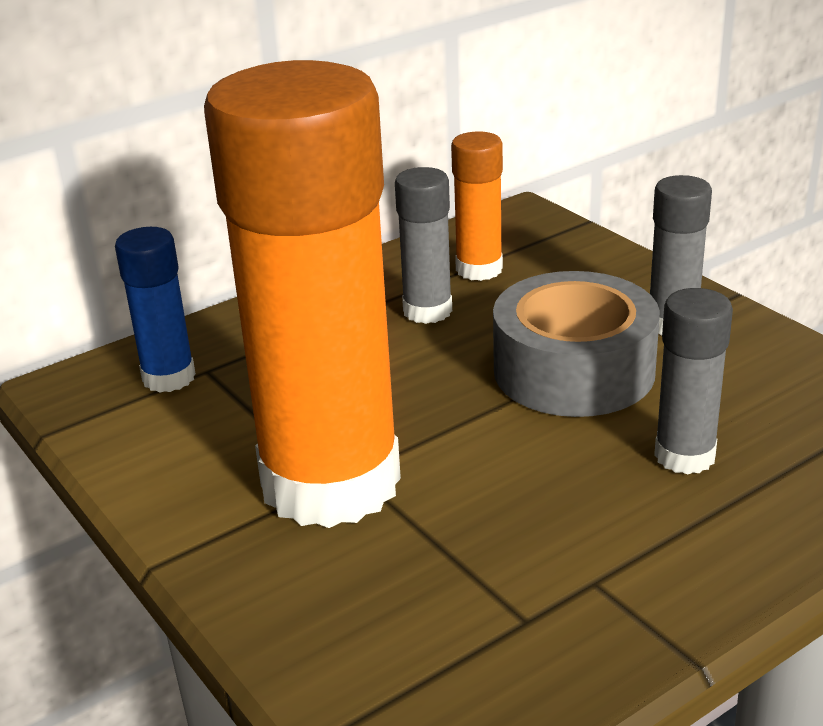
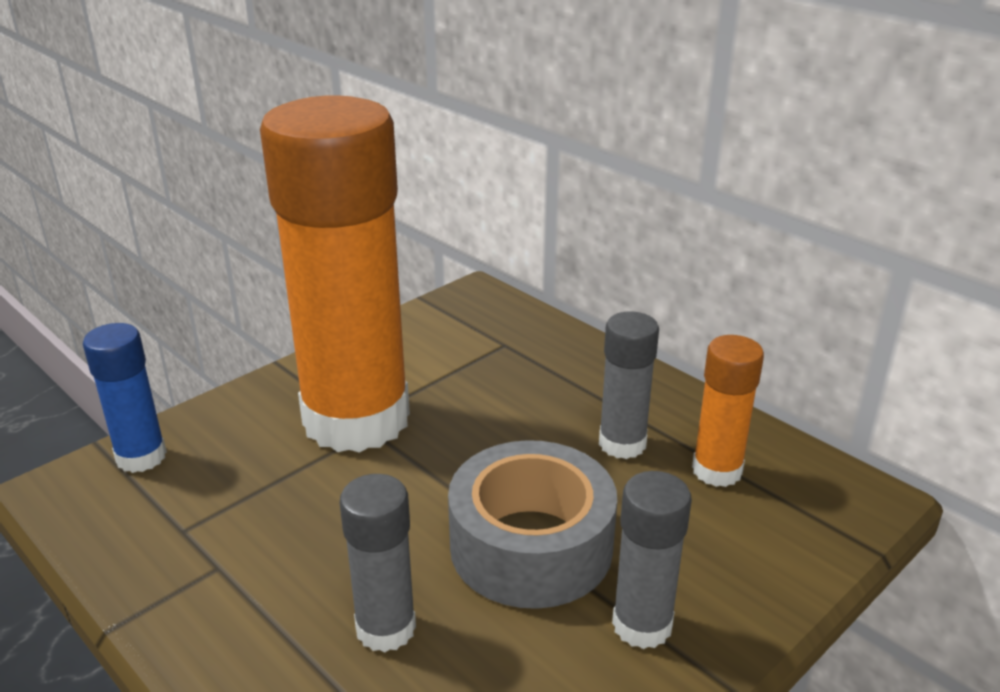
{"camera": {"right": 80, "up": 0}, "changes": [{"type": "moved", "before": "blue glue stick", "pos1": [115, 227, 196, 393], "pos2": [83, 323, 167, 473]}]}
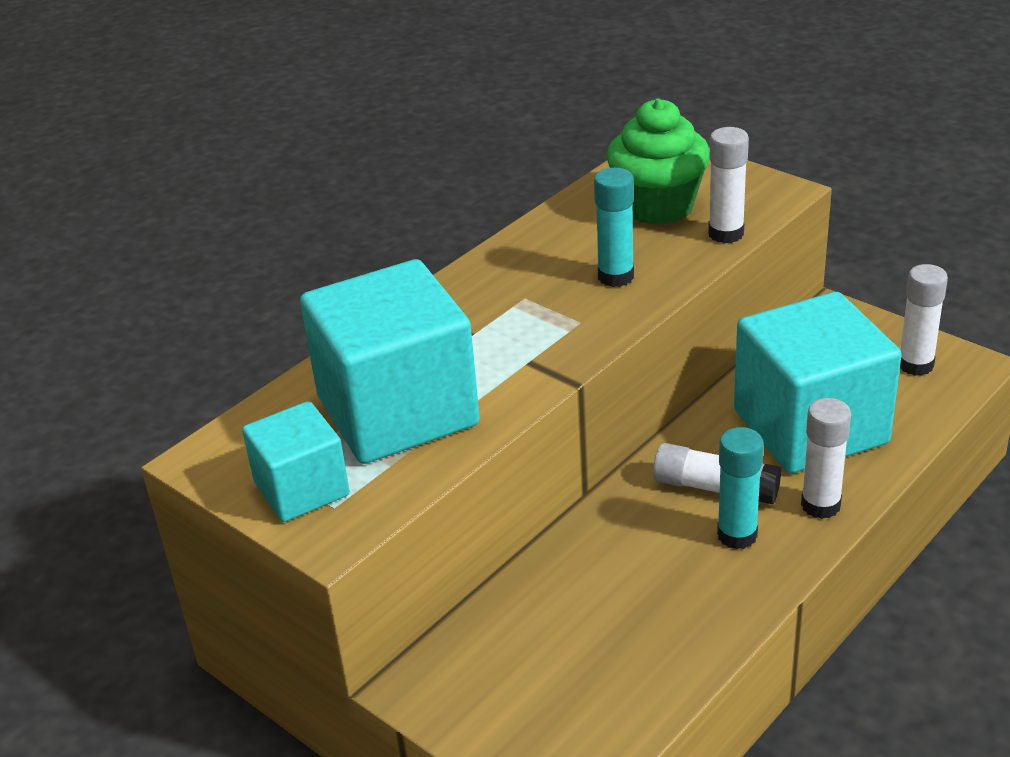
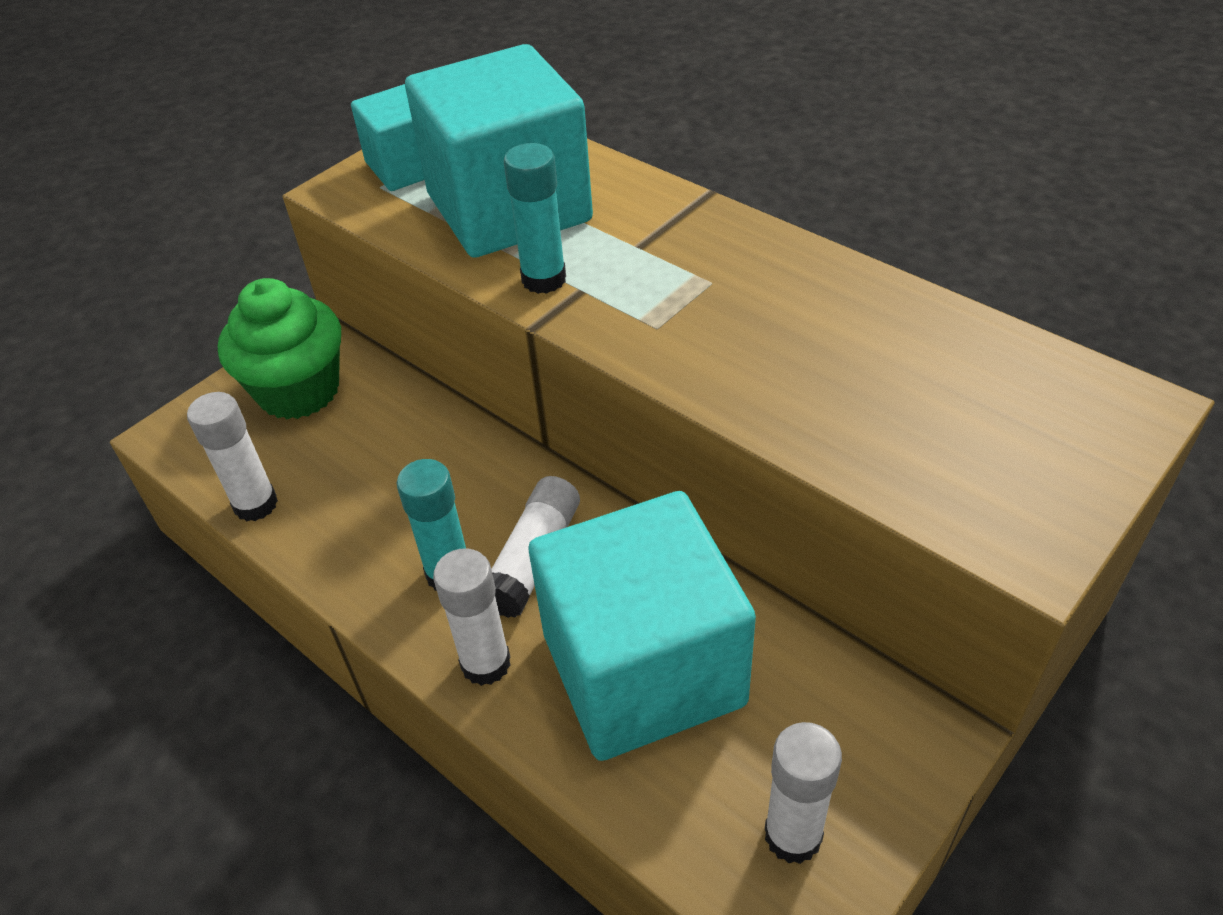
{"camera": {"right": 90, "up": 10}, "changes": [{"type": "moved", "before": "turquoise glue stick", "pos1": [594, 168, 634, 287], "pos2": [504, 143, 566, 294]}, {"type": "moved", "before": "green cupcake", "pos1": [607, 98, 710, 225], "pos2": [218, 278, 341, 419]}, {"type": "moved", "before": "white glue stick", "pos1": [708, 127, 749, 244], "pos2": [187, 392, 278, 521]}]}
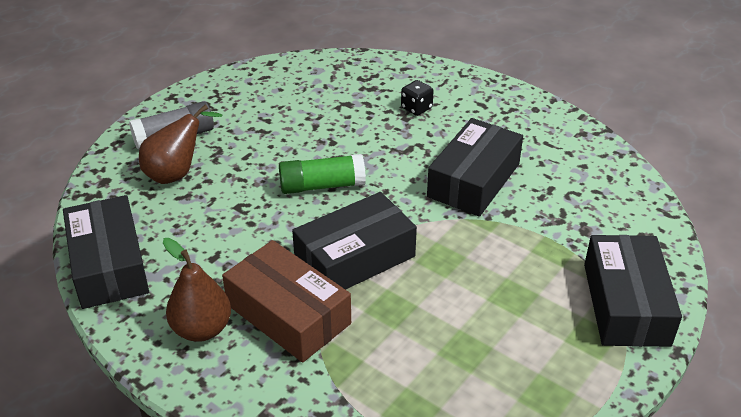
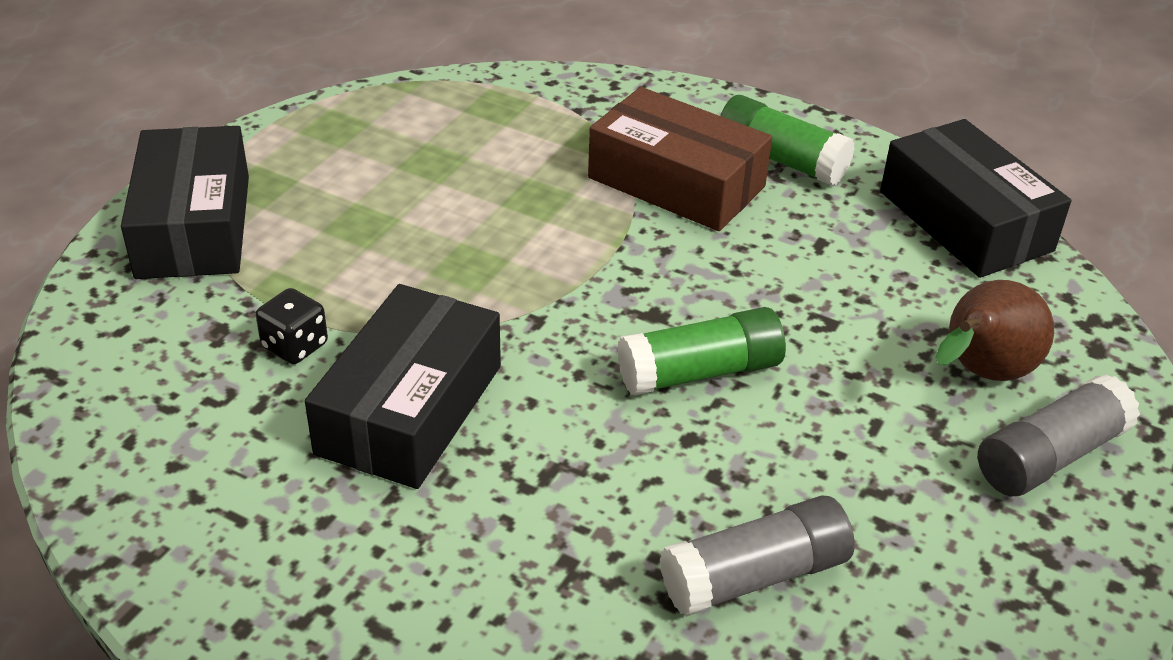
{"camera": {"right": 170, "up": 0}, "changes": [{"type": "replaced", "before": "brown pear", "after": "green glue stick", "pos1": [163, 238, 231, 342], "pos2": [720, 95, 855, 186]}, {"type": "removed", "before": "black box", "pos1": [292, 192, 417, 290]}, {"type": "moved", "before": "black dice", "pos1": [401, 80, 434, 116], "pos2": [256, 288, 328, 364]}, {"type": "added", "after": "grey glue stick", "pos2": [660, 496, 855, 617]}]}
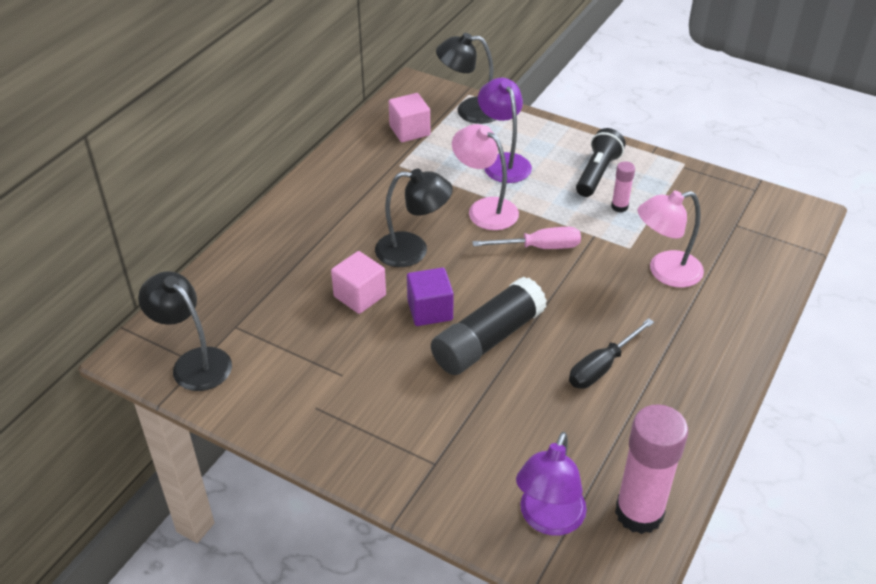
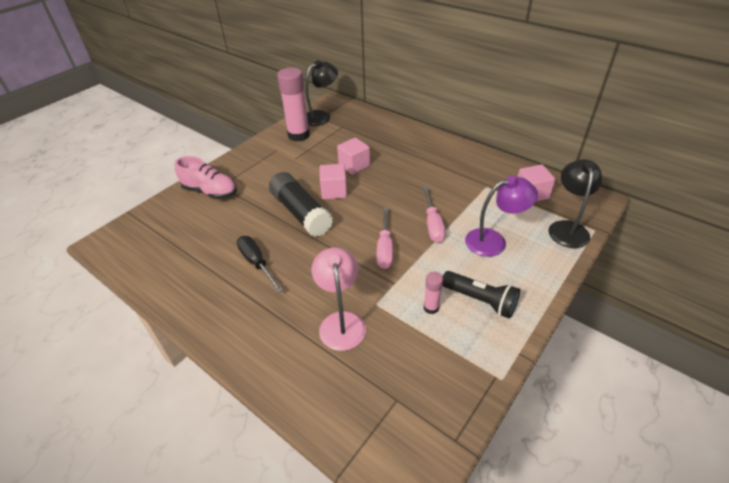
{"camera": {"right": 100, "up": 0}, "changes": [{"type": "removed", "before": "black lamp", "pos1": [375, 169, 453, 267]}, {"type": "recoloured", "before": "purple cube", "after": "pink cube", "pos1": [407, 267, 454, 326], "pos2": [320, 164, 347, 199]}, {"type": "replaced", "before": "pink lamp", "after": "pink screwdriver", "pos1": [452, 124, 519, 230], "pos2": [423, 187, 446, 243]}, {"type": "removed", "before": "purple lamp", "pos1": [516, 432, 587, 536]}, {"type": "moved", "before": "pink glue stick", "pos1": [615, 404, 688, 534], "pos2": [277, 68, 310, 141]}, {"type": "added", "after": "pink shoe", "pos2": [175, 156, 237, 199]}]}
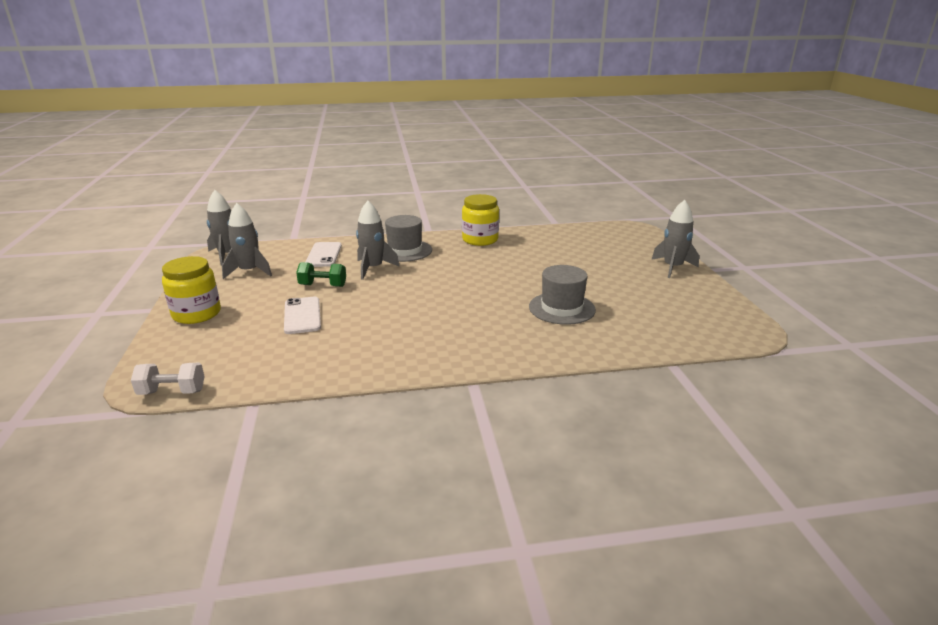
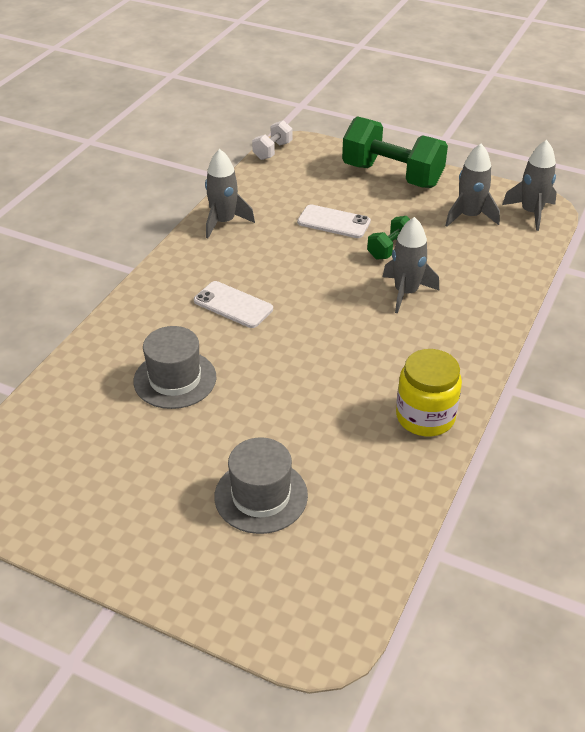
{"camera": {"right": 125, "up": 15}, "changes": [{"type": "replaced", "before": "yellow jar", "after": "green dumbbell", "pos1": [162, 256, 221, 324], "pos2": [342, 116, 448, 188]}, {"type": "moved", "before": "white phone", "pos1": [305, 242, 342, 267], "pos2": [194, 281, 273, 328]}, {"type": "moved", "before": "grey hat", "pos1": [385, 215, 432, 262], "pos2": [214, 437, 308, 534]}, {"type": "moved", "before": "grey rocket", "pos1": [651, 200, 699, 278], "pos2": [205, 149, 255, 238]}]}
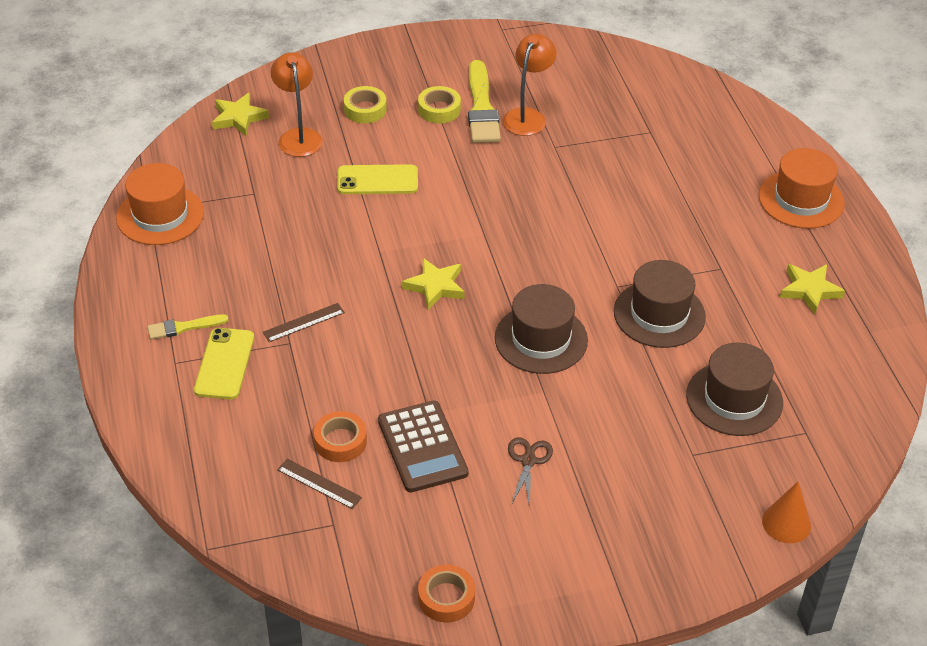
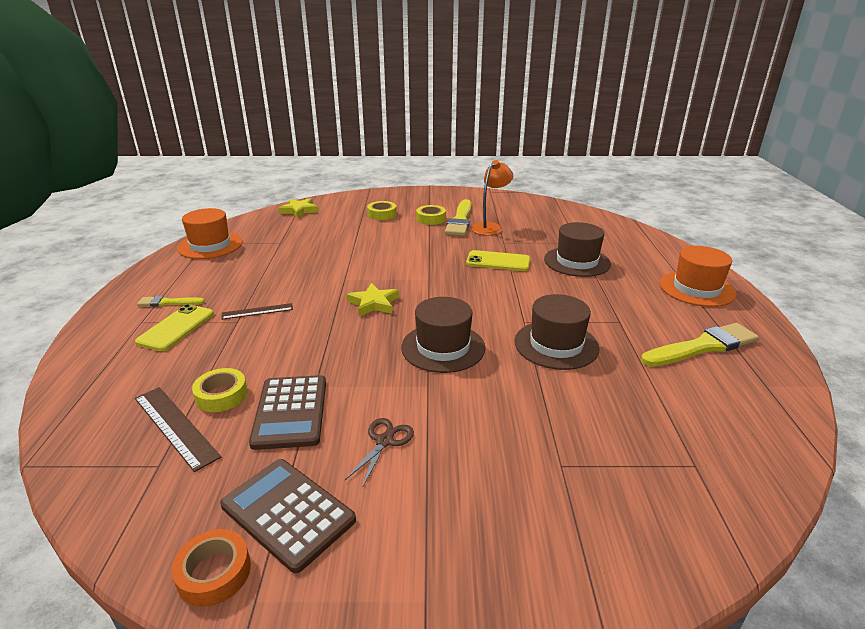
{"camera": {"right": 15, "up": -15}, "changes": [{"type": "removed", "before": "orange lamp", "pos1": [271, 52, 323, 157]}, {"type": "resized", "before": "brown ruler", "pos1": [277, 459, 362, 509], "pos2": [135, 387, 221, 472], "scale": 1.57}, {"type": "recoloured", "before": "orange tape", "after": "yellow tape", "pos1": [314, 411, 367, 462], "pos2": [192, 368, 248, 412]}, {"type": "moved", "before": "yellow phone", "pos1": [337, 164, 418, 194], "pos2": [466, 250, 530, 271]}, {"type": "moved", "before": "brown hat", "pos1": [686, 343, 783, 436], "pos2": [544, 222, 611, 277]}, {"type": "removed", "before": "orange cone", "pos1": [762, 482, 811, 543]}, {"type": "replaced", "before": "yellow star", "after": "yellow brush", "pos1": [780, 264, 845, 314], "pos2": [641, 323, 759, 367]}, {"type": "added", "after": "brown calculator", "pos2": [220, 459, 356, 573]}]}
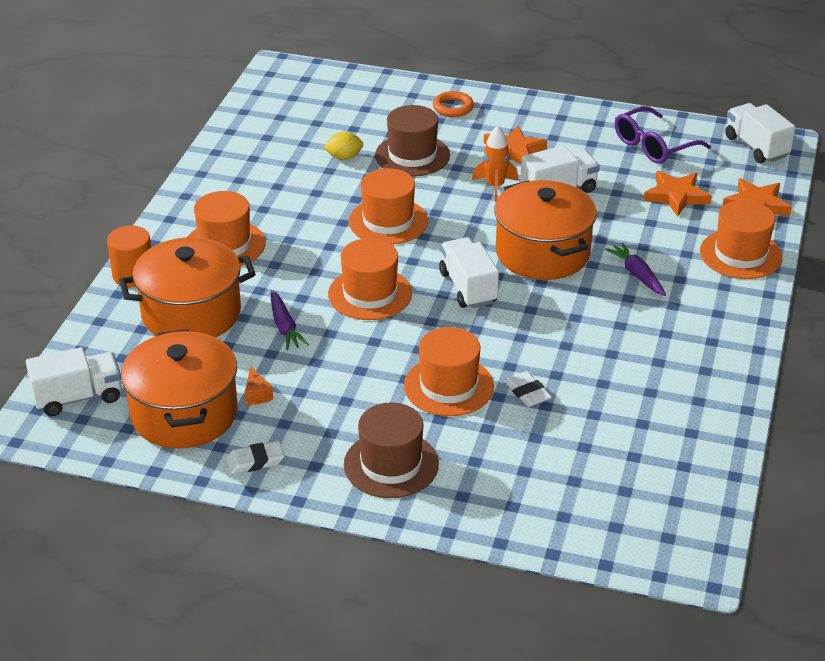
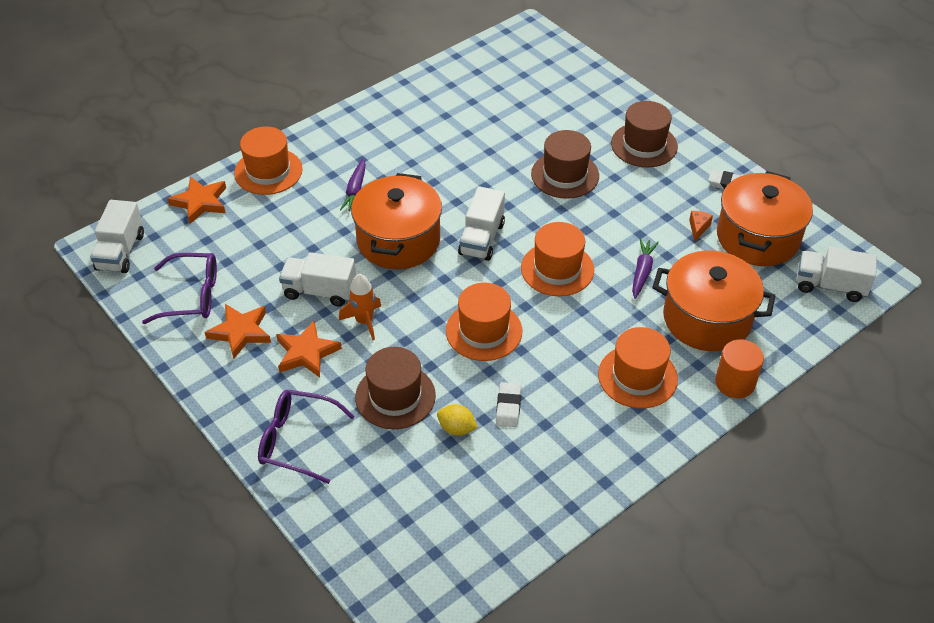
{"camera": {"right": -145, "up": 10}, "changes": [{"type": "recoloured", "before": "orange hat", "after": "brown hat", "pos1": [404, 327, 494, 416], "pos2": [531, 130, 599, 199]}, {"type": "replaced", "before": "orange ring", "after": "purple glasses", "pos1": [433, 91, 474, 117], "pos2": [258, 390, 355, 484]}, {"type": "moved", "before": "white eraser", "pos1": [504, 371, 552, 407], "pos2": [496, 382, 521, 427]}, {"type": "moved", "before": "orange star", "pos1": [643, 171, 712, 216], "pos2": [204, 304, 271, 359]}]}
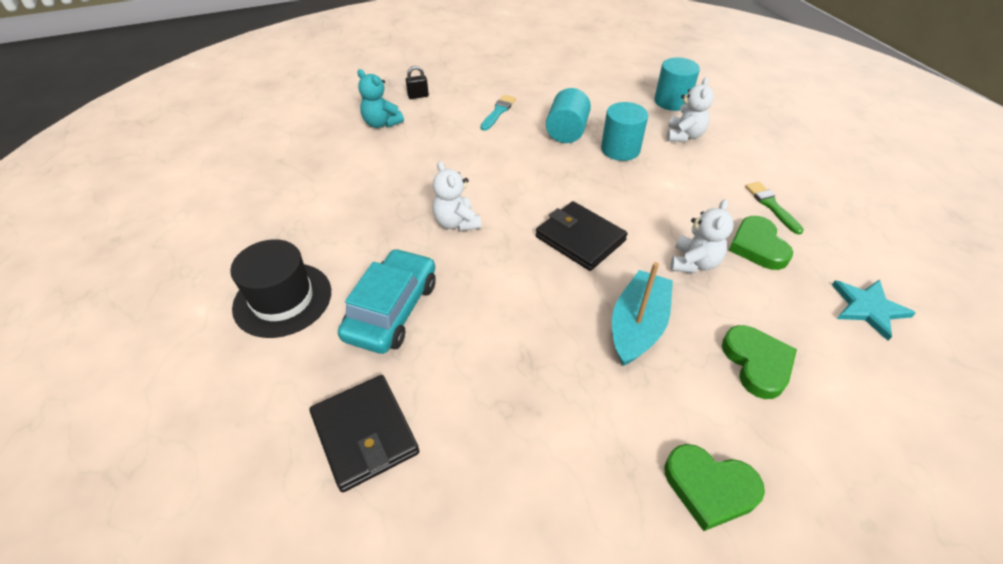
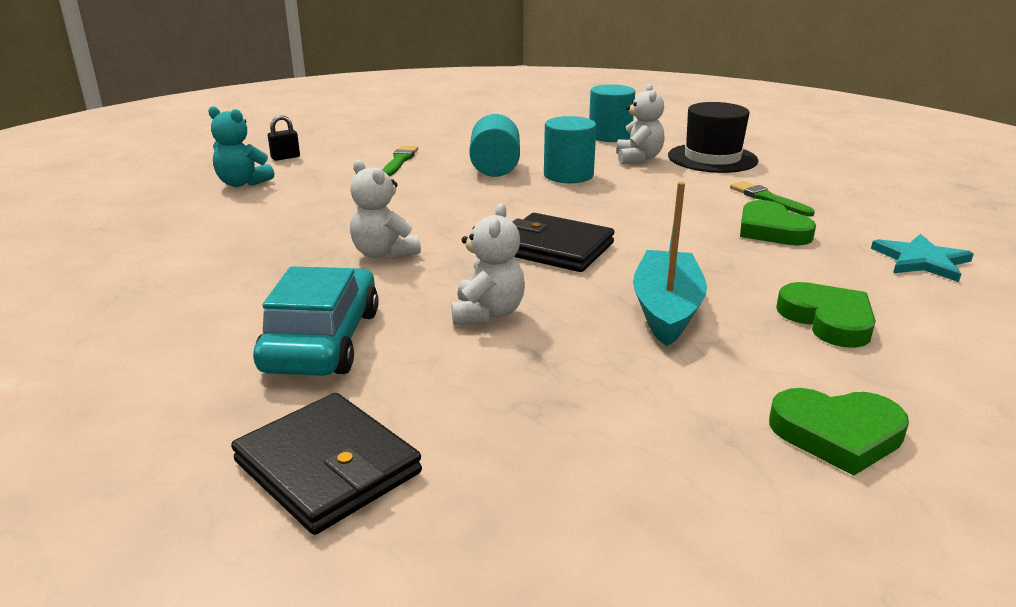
{"camera": {"right": -15, "up": -20}, "changes": [{"type": "moved", "before": "black hat", "pos1": [230, 239, 331, 338], "pos2": [668, 102, 758, 173]}, {"type": "recoloured", "before": "turquoise brush", "after": "green brush", "pos1": [481, 95, 516, 131], "pos2": [382, 145, 418, 176]}, {"type": "moved", "before": "white teddy bear", "pos1": [670, 199, 734, 273], "pos2": [452, 203, 525, 325]}]}
